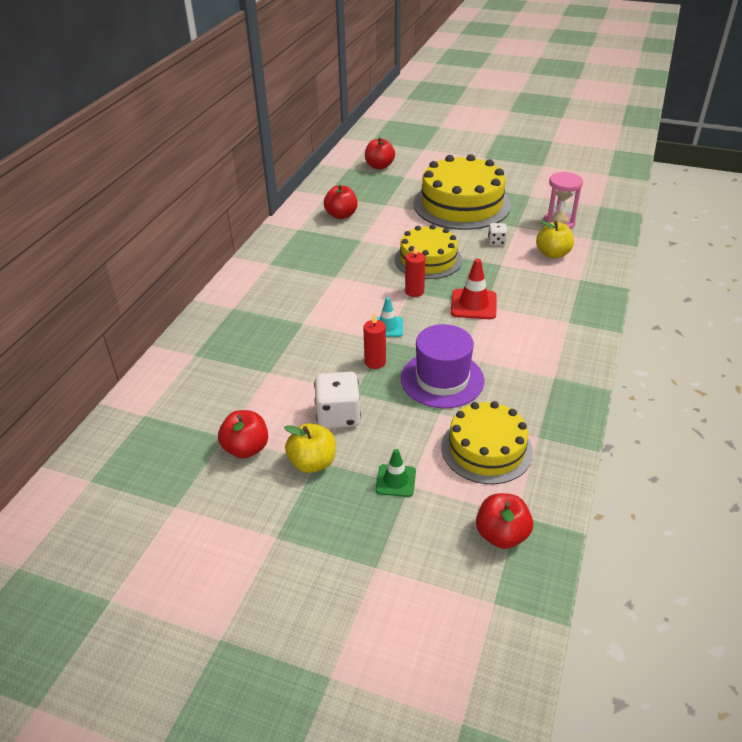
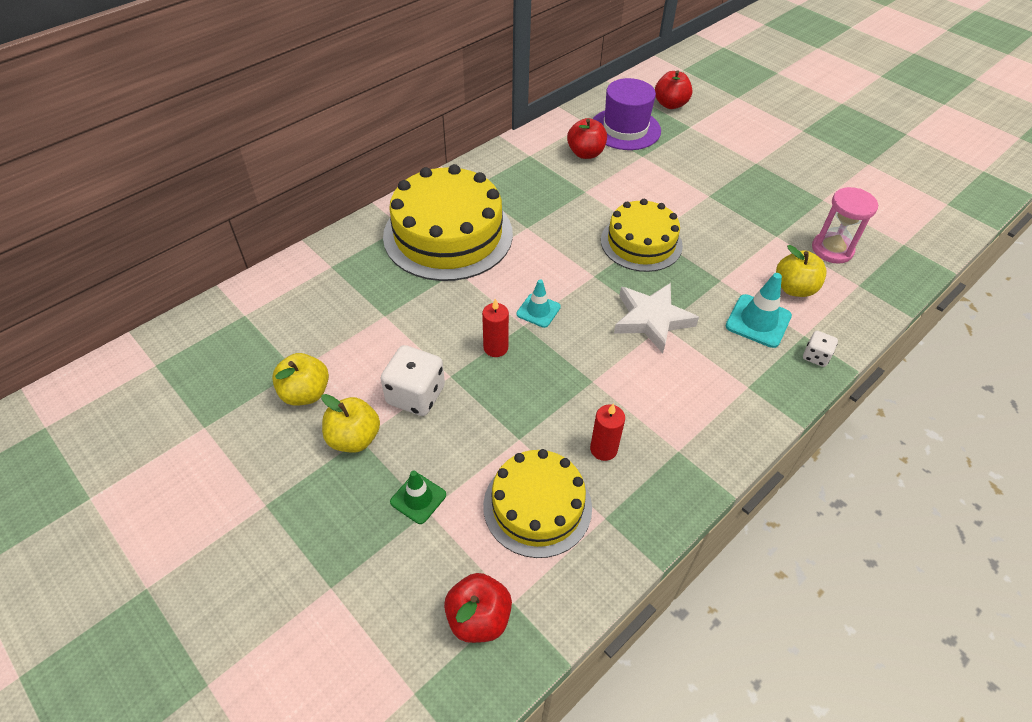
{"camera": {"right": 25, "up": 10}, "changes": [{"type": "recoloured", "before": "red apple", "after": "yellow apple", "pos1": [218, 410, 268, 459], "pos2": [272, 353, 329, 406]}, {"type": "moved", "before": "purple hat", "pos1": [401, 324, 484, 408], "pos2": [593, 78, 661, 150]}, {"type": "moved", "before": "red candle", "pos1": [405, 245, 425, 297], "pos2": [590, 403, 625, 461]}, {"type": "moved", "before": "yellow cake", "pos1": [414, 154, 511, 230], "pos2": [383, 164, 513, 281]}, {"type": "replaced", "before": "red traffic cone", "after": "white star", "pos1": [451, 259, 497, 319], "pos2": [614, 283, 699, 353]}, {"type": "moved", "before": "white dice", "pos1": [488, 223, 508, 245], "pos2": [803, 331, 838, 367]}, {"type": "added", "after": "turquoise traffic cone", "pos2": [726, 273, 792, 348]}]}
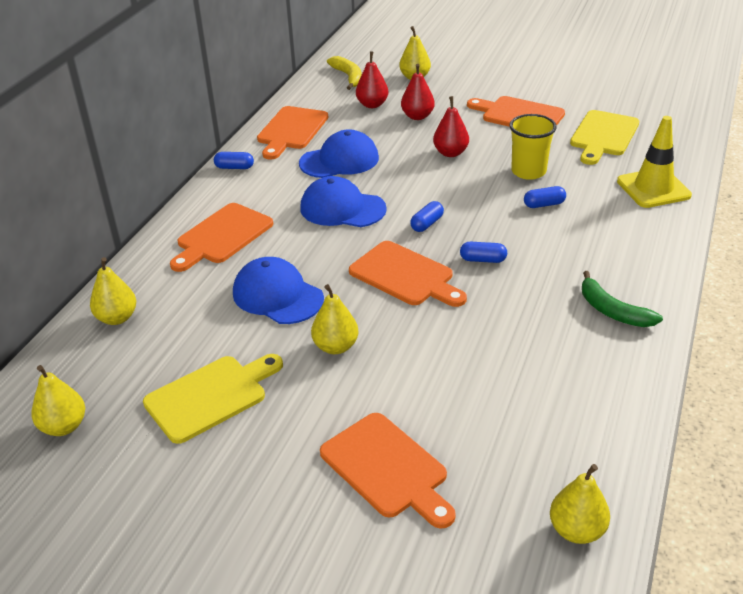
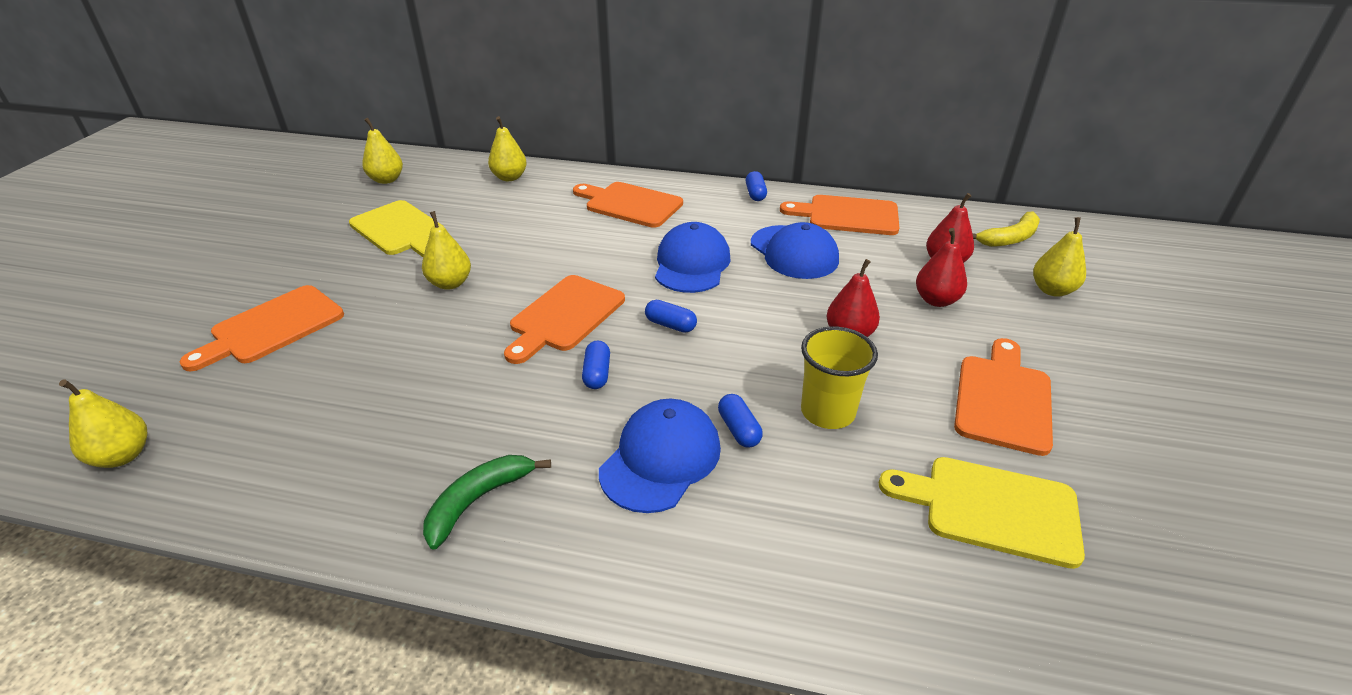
{"camera": {"right": 80, "up": 0}, "changes": [{"type": "moved", "before": "blue cap", "pos1": [233, 257, 324, 324], "pos2": [599, 399, 721, 513]}, {"type": "removed", "before": "yellow traffic cone", "pos1": [617, 116, 692, 208]}]}
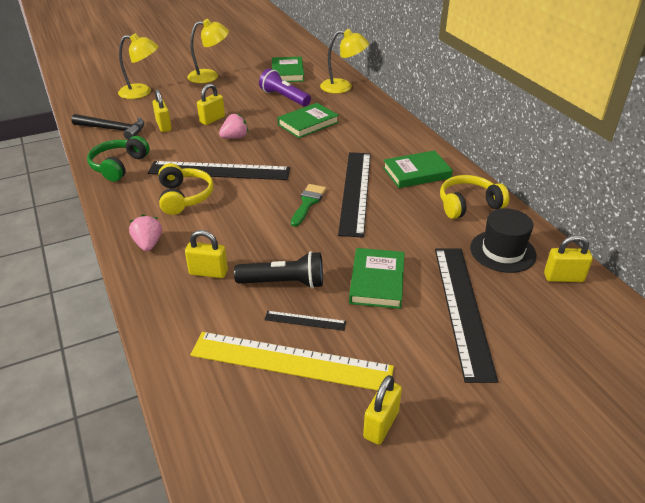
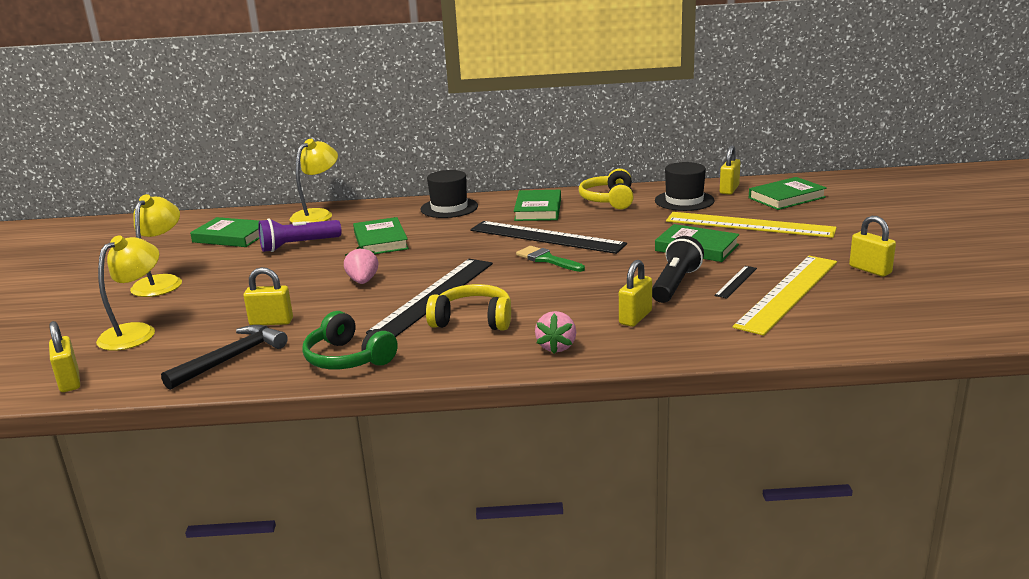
{"camera": {"right": -65, "up": -15}, "changes": [{"type": "turned", "before": "pink strawberry", "pos1": [129, 214, 162, 251], "pos2": [535, 311, 576, 354], "turn": -90}, {"type": "moved", "before": "yellow padlock", "pos1": [197, 83, 225, 125], "pos2": [49, 321, 80, 392]}, {"type": "recoloured", "before": "black ruler", "after": "yellow ruler", "pos1": [435, 249, 498, 383], "pos2": [666, 212, 837, 238]}, {"type": "added", "after": "black hat", "pos2": [420, 170, 478, 218]}, {"type": "added", "after": "green book", "pos2": [749, 177, 827, 210]}]}
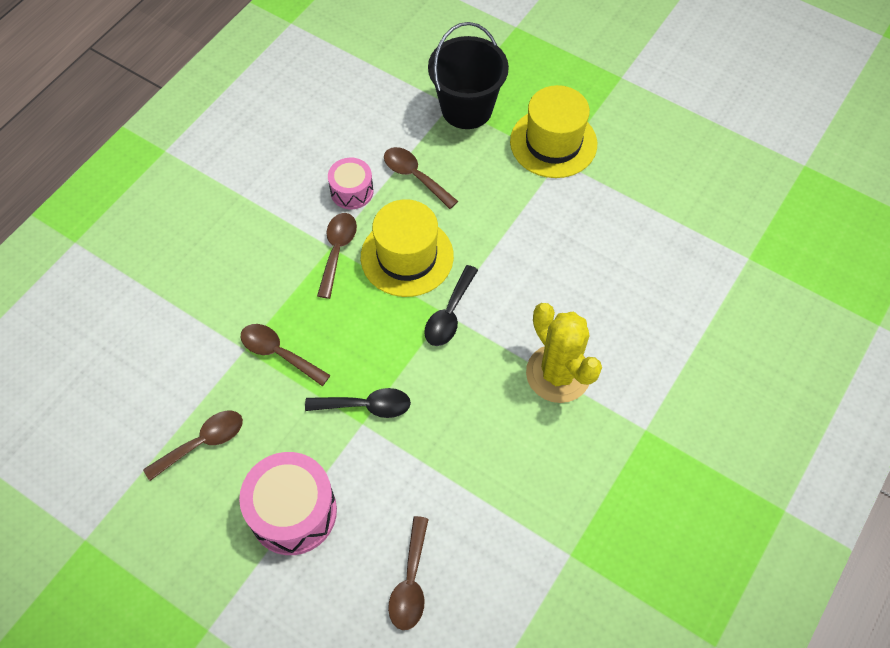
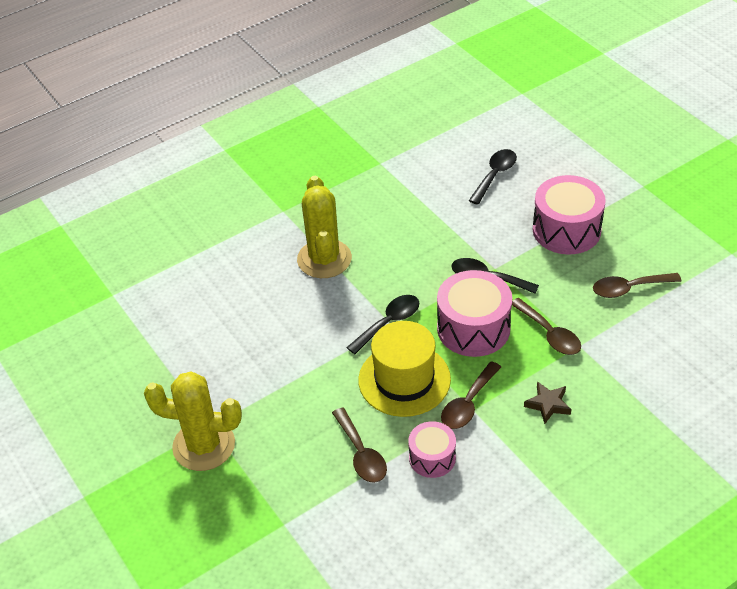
{"camera": {"right": -155, "up": -15}, "changes": [{"type": "recoloured", "before": "brown spoon", "after": "black spoon", "pos1": [388, 516, 429, 630], "pos2": [469, 149, 517, 205]}, {"type": "removed", "before": "black bucket", "pos1": [428, 22, 509, 129]}, {"type": "replaced", "before": "yellow hat", "after": "yellow cactus", "pos1": [510, 85, 597, 178], "pos2": [144, 371, 242, 471]}, {"type": "added", "after": "pink drum", "pos2": [437, 270, 512, 357]}, {"type": "added", "after": "brown star", "pos2": [524, 382, 571, 424]}]}
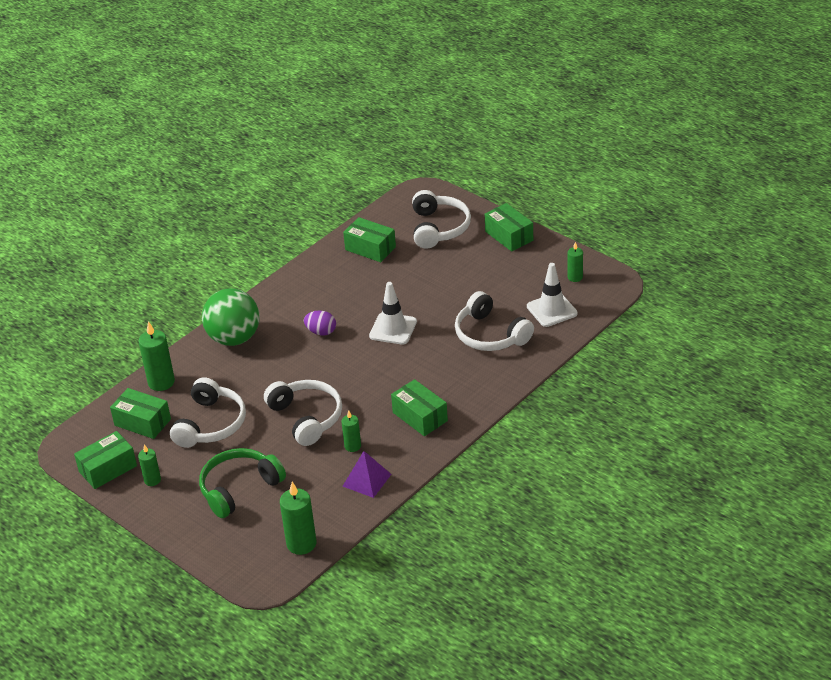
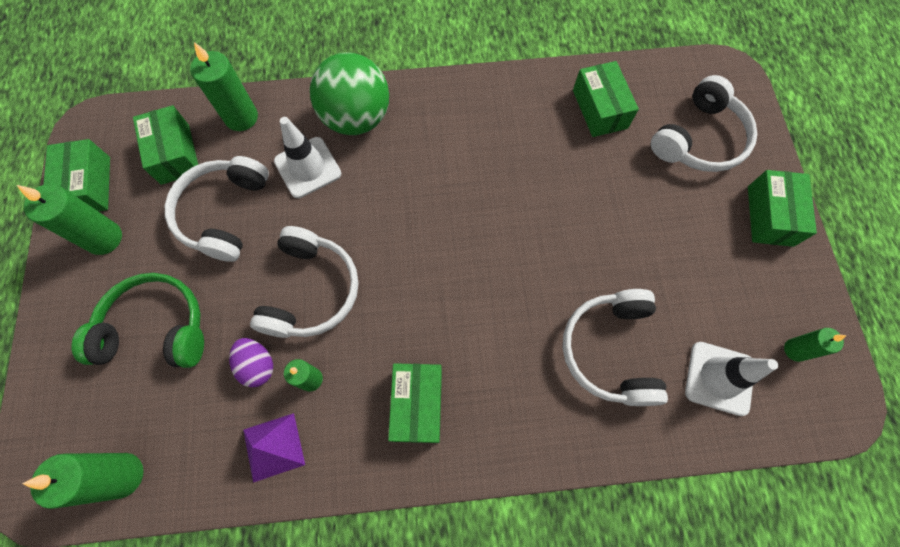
{"camera": {"right": 40, "up": 30}, "changes": [{"type": "turned", "before": "green box", "pos1": [74, 431, 137, 489], "pos2": [43, 139, 110, 212], "turn": 75}, {"type": "resized", "before": "green candle", "pos1": [138, 444, 161, 486], "pos2": [17, 184, 122, 255], "scale": 1.69}, {"type": "turned", "before": "white headphones", "pos1": [170, 377, 246, 448], "pos2": [165, 156, 269, 262], "turn": 135}, {"type": "moved", "before": "purple egg", "pos1": [304, 311, 336, 335], "pos2": [229, 338, 273, 387]}, {"type": "moved", "before": "white traffic cone", "pos1": [369, 282, 417, 345], "pos2": [274, 117, 341, 198]}]}
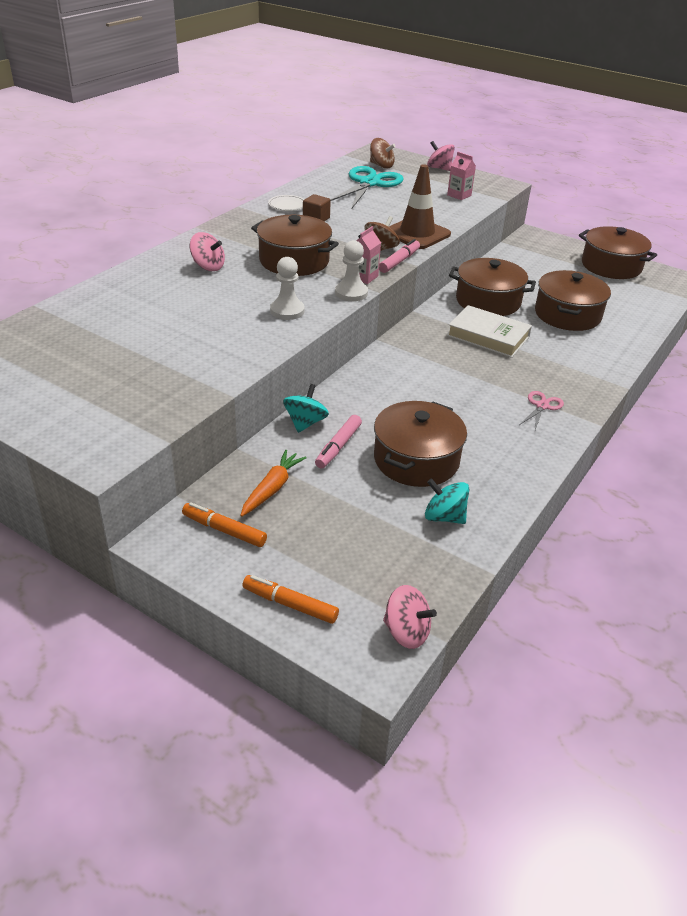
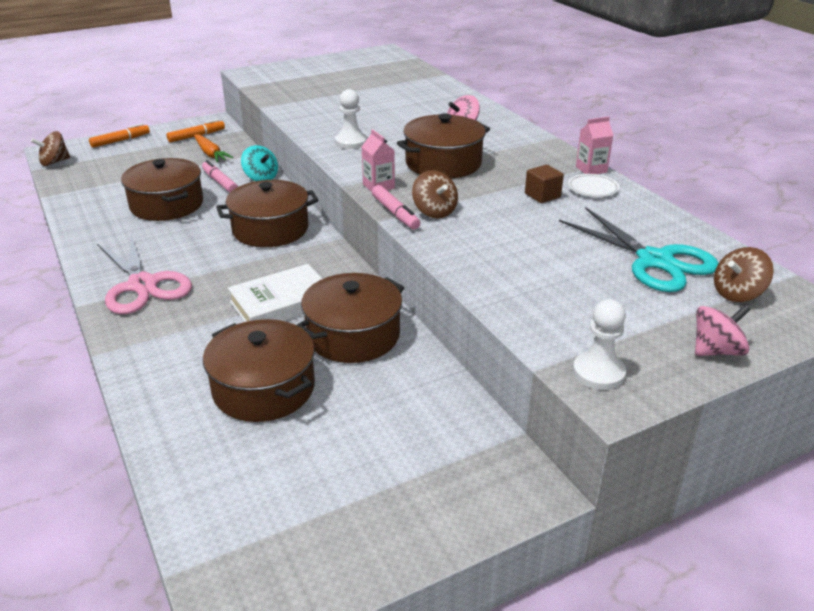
{"camera": {"right": 120, "up": -5}, "changes": [{"type": "moved", "before": "white pawn", "pos1": [335, 240, 368, 301], "pos2": [573, 299, 626, 390]}, {"type": "recoloured", "before": "pink spinning top", "after": "brown spinning top", "pos1": [383, 585, 437, 649], "pos2": [31, 131, 70, 166]}, {"type": "removed", "before": "brown traffic cone", "pos1": [389, 164, 451, 249]}, {"type": "removed", "before": "turquoise spinning top", "pos1": [425, 478, 469, 524]}, {"type": "moved", "before": "pink carton", "pos1": [447, 152, 476, 200], "pos2": [576, 116, 613, 174]}, {"type": "resized", "before": "pink scissors", "pos1": [519, 391, 564, 430], "pos2": [97, 234, 192, 314], "scale": 2.11}, {"type": "moved", "before": "brown pot", "pos1": [579, 226, 657, 279], "pos2": [216, 180, 318, 247]}]}
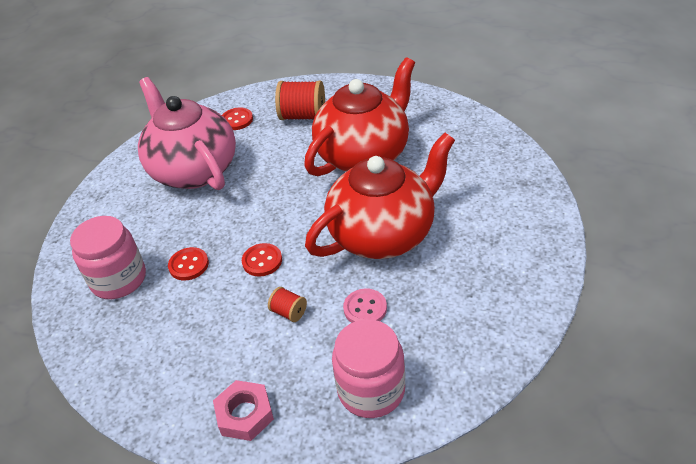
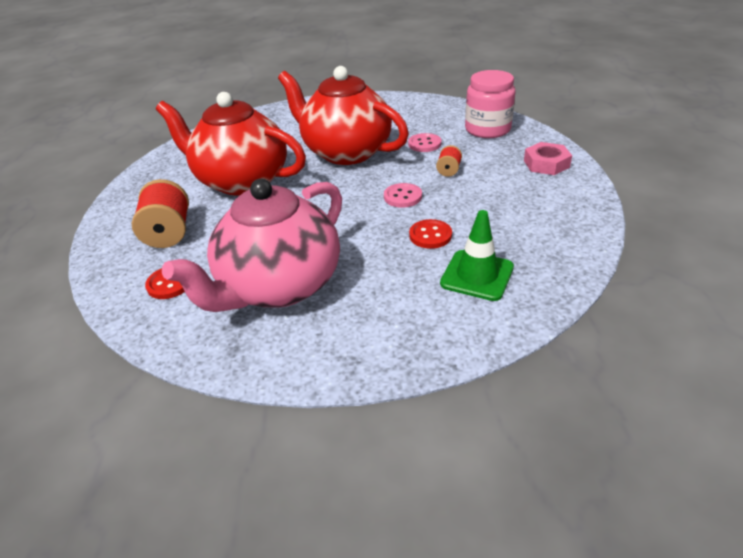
{"camera": {"right": -110, "up": -5}, "changes": [{"type": "replaced", "before": "pink jar", "after": "green traffic cone", "pos1": [70, 216, 146, 299], "pos2": [440, 210, 514, 301]}, {"type": "recoloured", "before": "red button", "after": "pink button", "pos1": [242, 243, 282, 276], "pos2": [384, 183, 422, 208]}]}
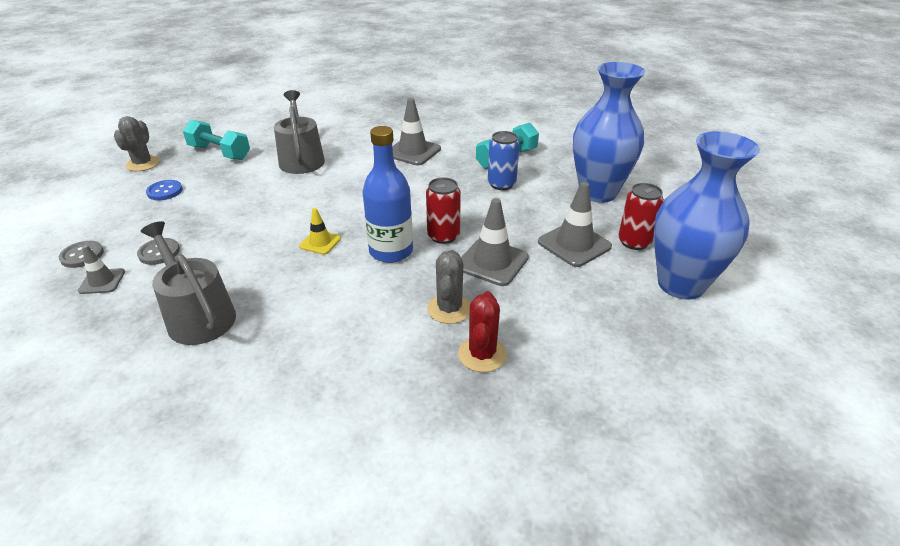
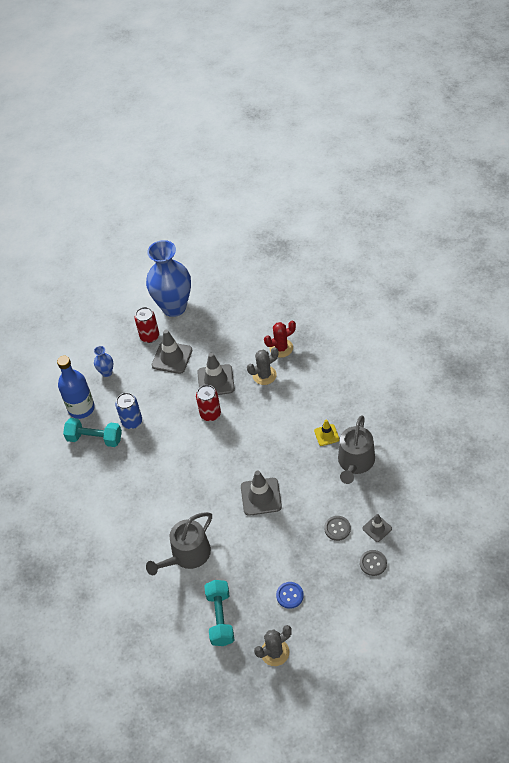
{"camera": {"right": -120, "up": 15}, "changes": [{"type": "moved", "before": "yellow traffic cone", "pos1": [299, 208, 341, 255], "pos2": [314, 420, 340, 446]}, {"type": "moved", "before": "blue bottle", "pos1": [363, 126, 413, 263], "pos2": [57, 356, 95, 419]}, {"type": "moved", "before": "grey traffic cone", "pos1": [392, 98, 441, 165], "pos2": [241, 470, 282, 516]}, {"type": "resized", "before": "blue vase", "pos1": [573, 62, 645, 203], "pos2": [94, 346, 113, 377], "scale": 0.42}]}
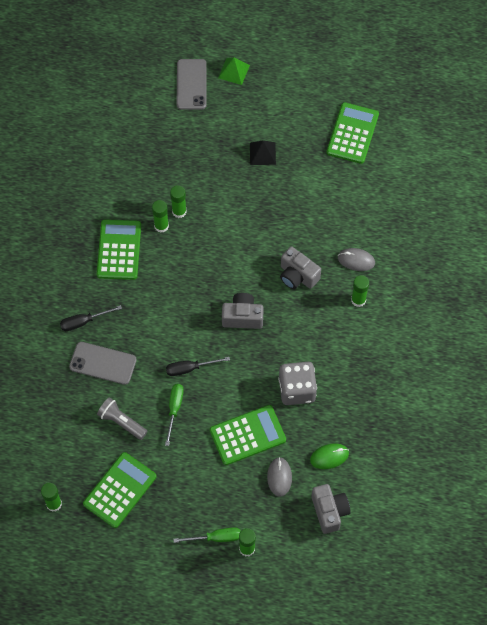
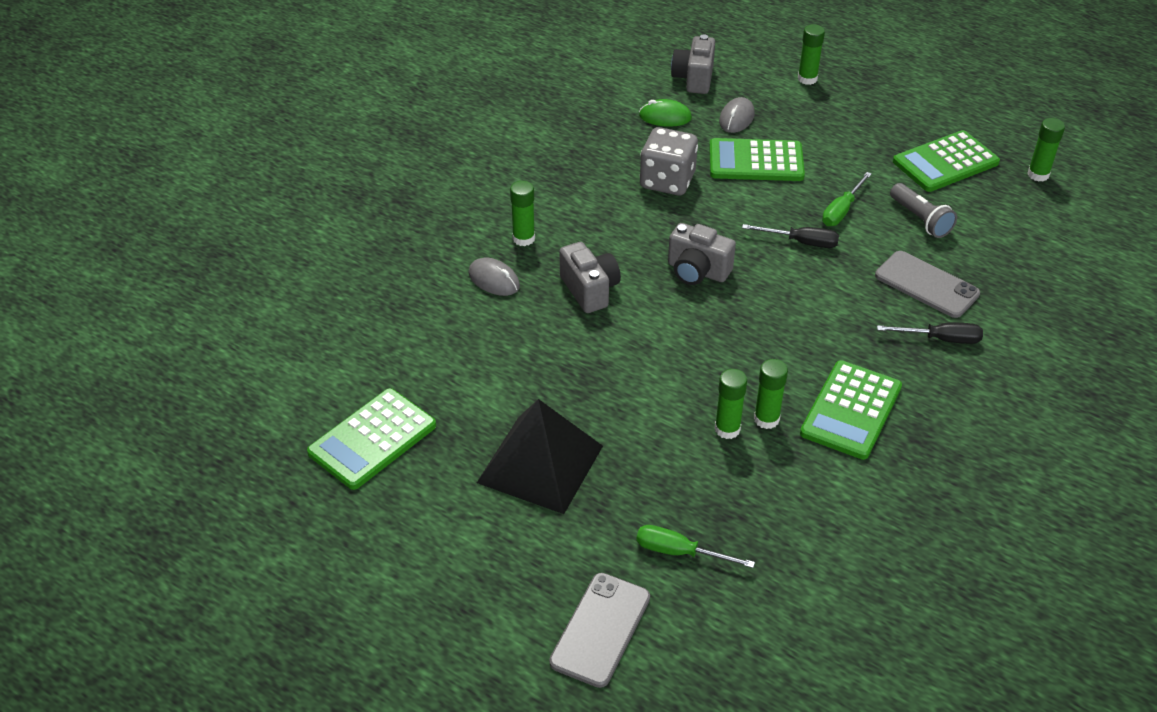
{"camera": {"right": -155, "up": -20}, "changes": [{"type": "moved", "before": "green screwdriver", "pos1": [173, 527, 241, 543], "pos2": [637, 525, 755, 568]}, {"type": "removed", "before": "green pyramid", "pos1": [218, 57, 250, 85]}, {"type": "resized", "before": "black pyramid", "pos1": [250, 140, 276, 165], "pos2": [477, 399, 603, 514], "scale": 1.99}]}
